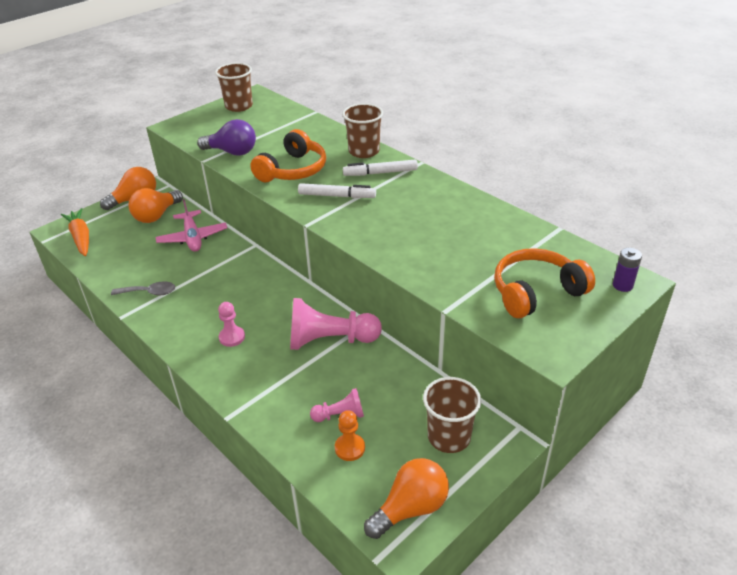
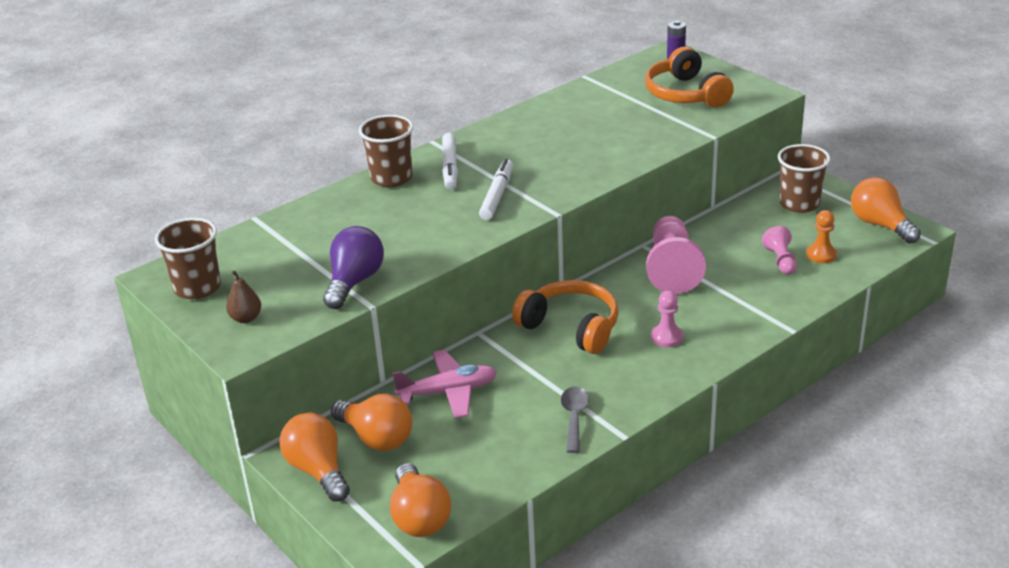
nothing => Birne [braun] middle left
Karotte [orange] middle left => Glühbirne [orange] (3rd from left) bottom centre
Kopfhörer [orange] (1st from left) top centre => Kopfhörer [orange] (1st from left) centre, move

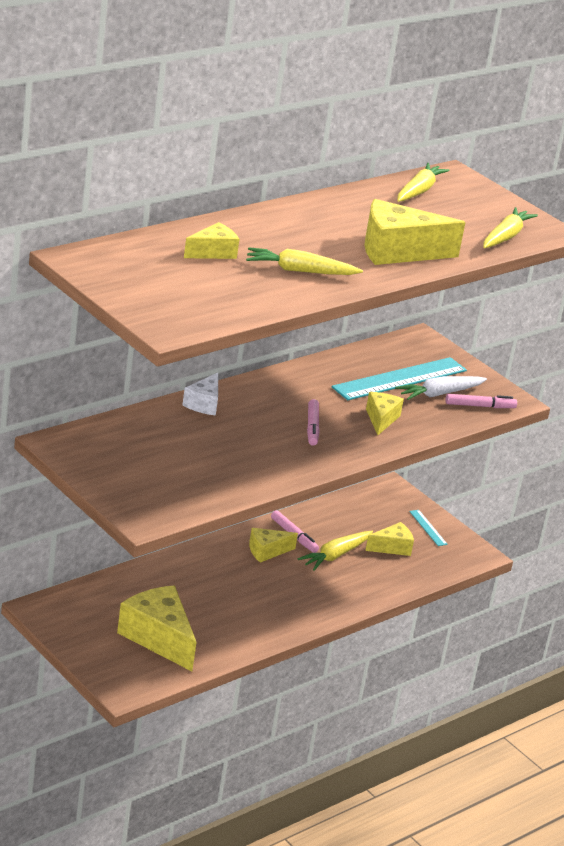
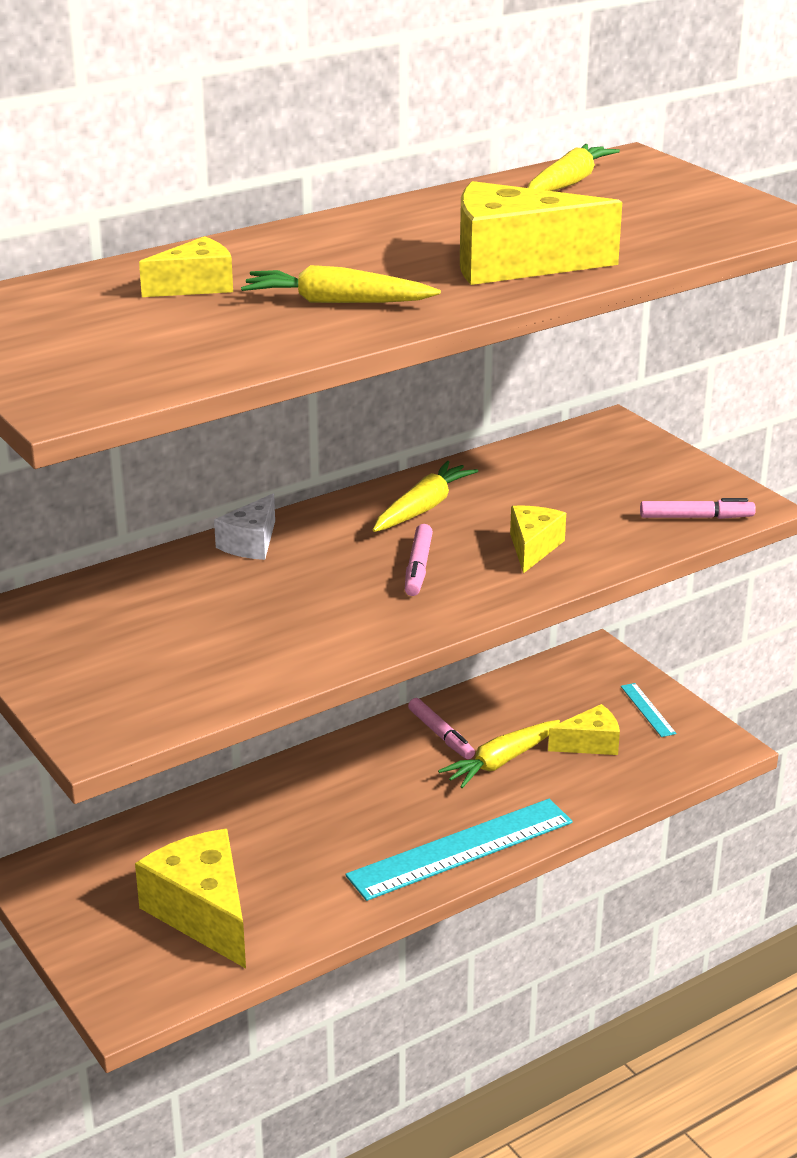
Lineal [türkis] (1st from left) middle right => Lineal [türkis] (1st from left) bottom centre, move
Karotte [gelb] (4th from left in the first image) top right => Karotte [gelb] (2nd from left) centre, move
Käse [gelb] (3rd from left) centre => nothing
Karotte [weiß] middle right => nothing

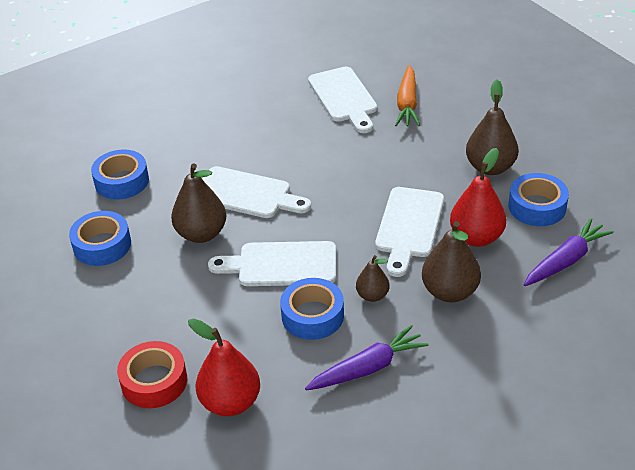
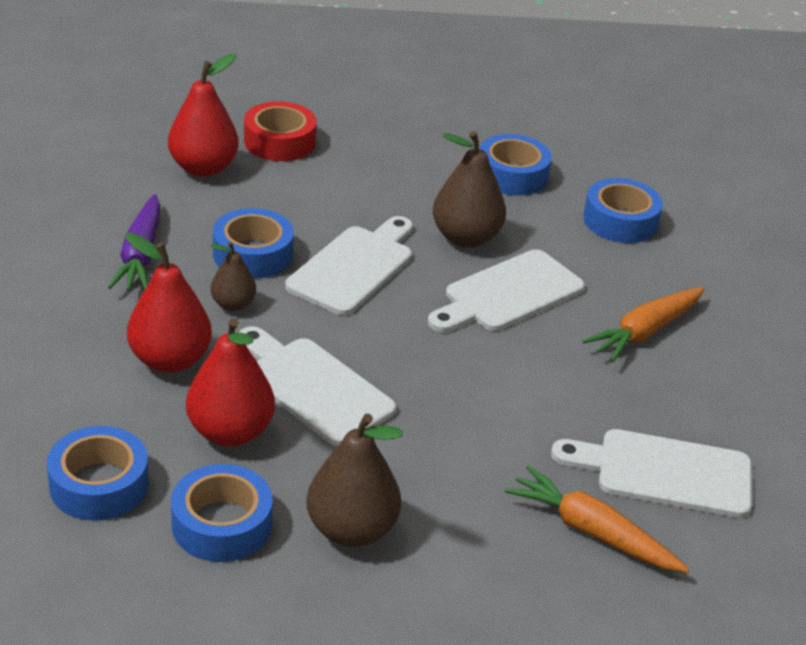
Karotte [lila] (2nd from left) middle right => Klebeband [blau] (1st from left) bottom left
Birne [braun] (3rd from left) middle right => Birne [rot] (1st from left) middle left
nothing => Karotte [orange] (2nd from left) middle right

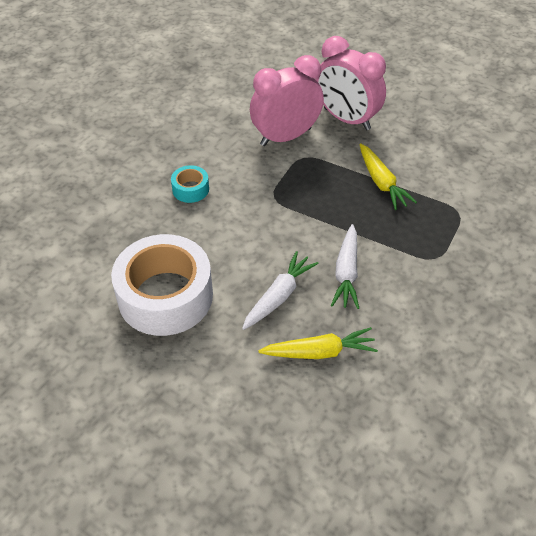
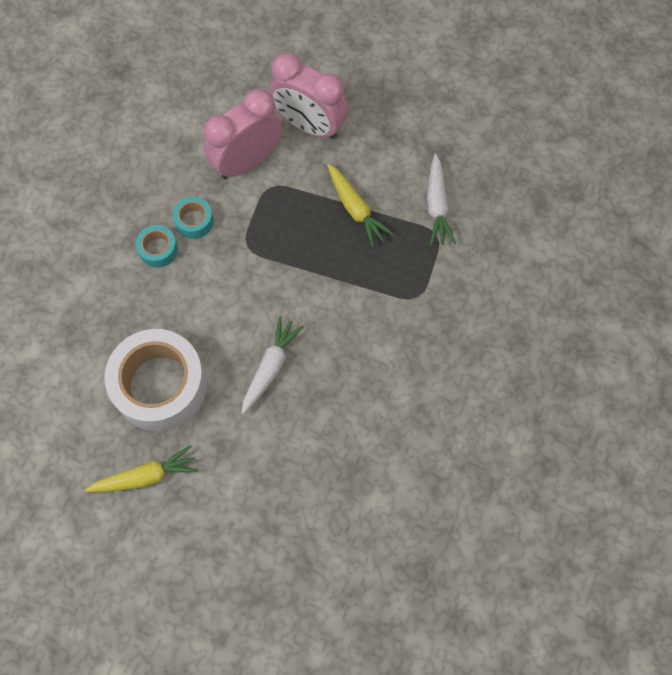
Karotte [gelb] (1st from left) centre => Karotte [gelb] (1st from left) bottom left, move
nothing => Klebeband [türkis] (2nd from left) top left
Karotte [weiß] (2nd from left) centre => Karotte [weiß] (2nd from left) top centre, move

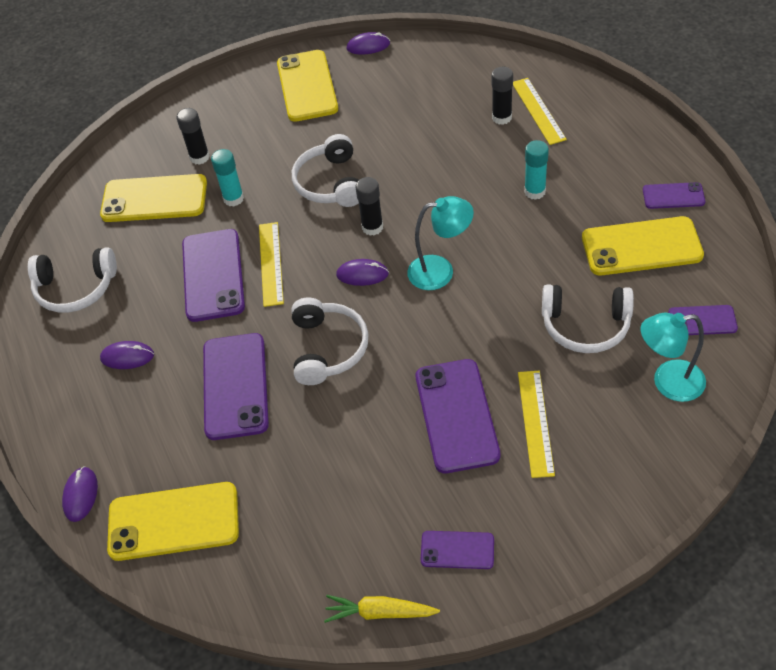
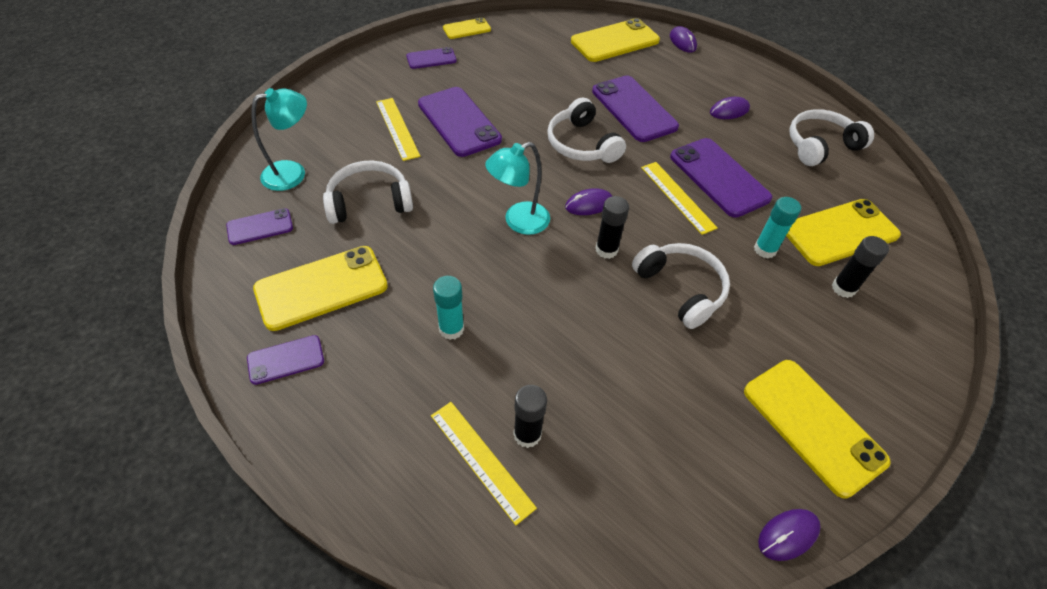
Karotte [gelb] bottom centre => Handy [gelb] (2nd from left) top centre

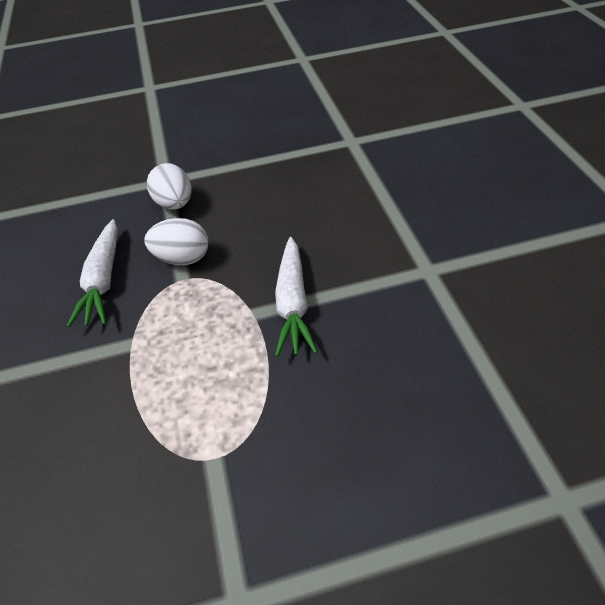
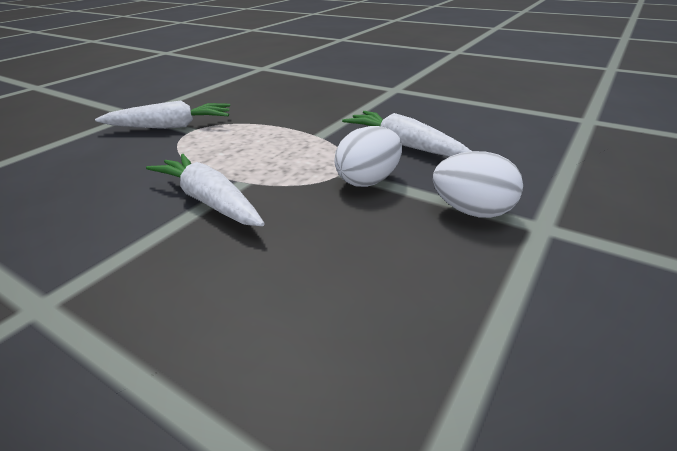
nothing => Karotte [weiß] (1st from left) top left

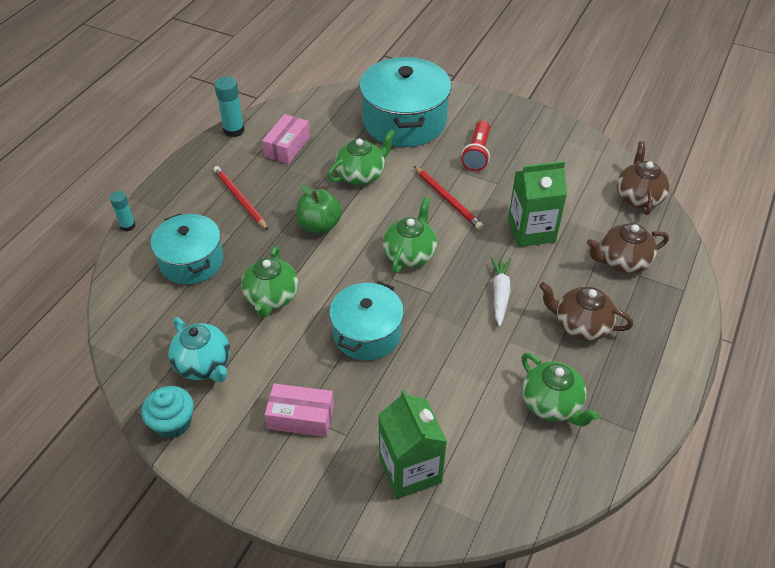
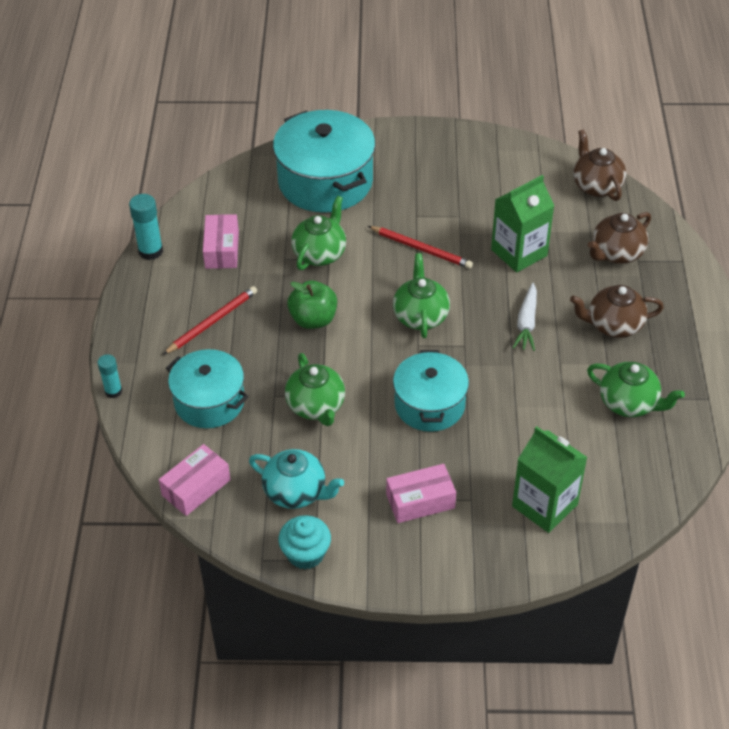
nothing => Schachtel [rosa] (1st from left) middle left
Bleistift [rot] (1st from left) middle left, 105 degrees clockwise
Karotte [weiß] centre => Karotte [weiß] middle right, 150 degrees counterclockwise
Taschenlampe [rot] top centre => nothing

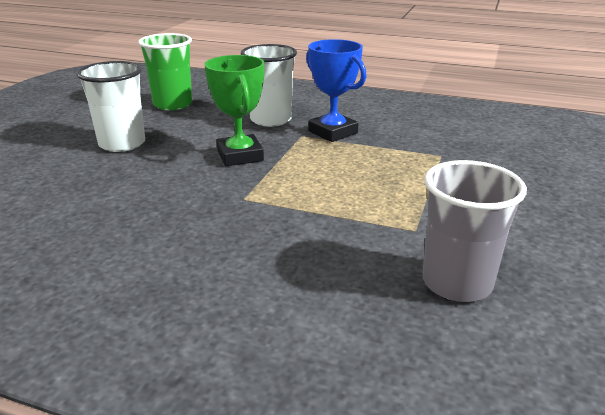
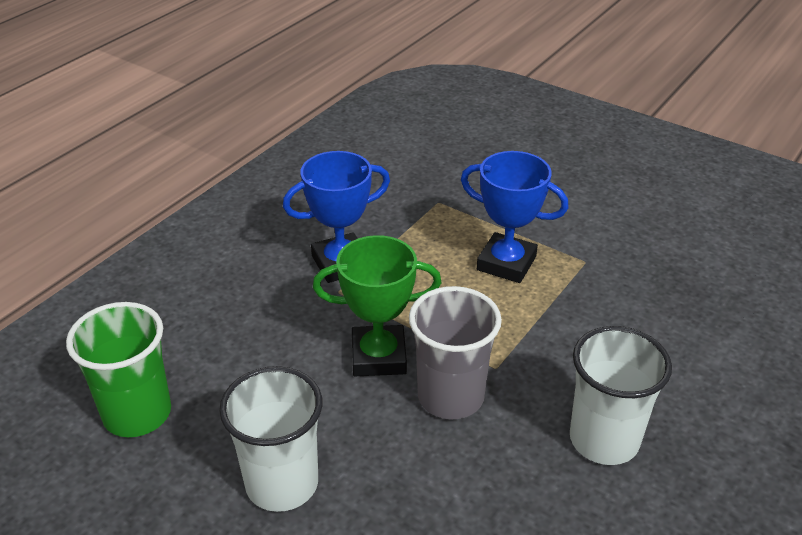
Becher [grau] middle right => Becher [grau] centre, move
nothing => Pokal [blau] (2nd from left) centre
Becher [weiß] (2nd from left) top centre => Becher [weiß] (2nd from left) bottom right, move

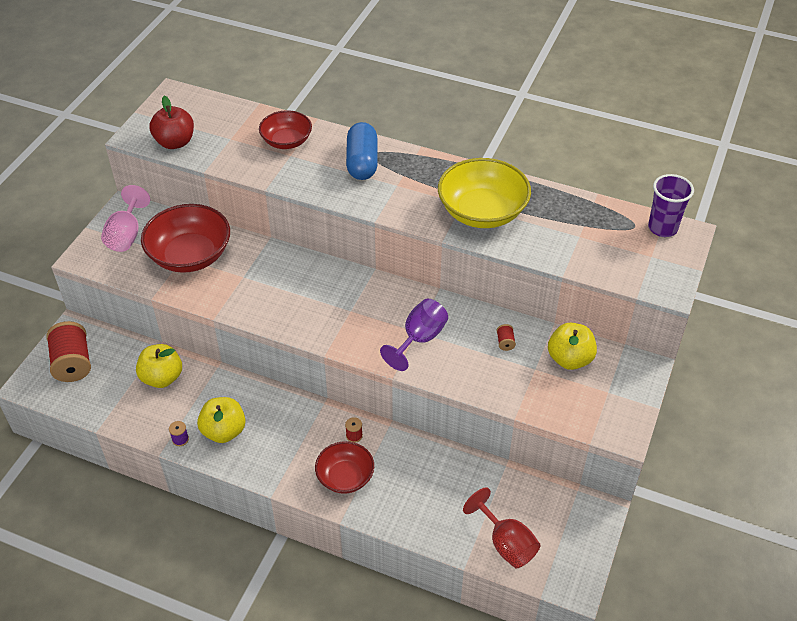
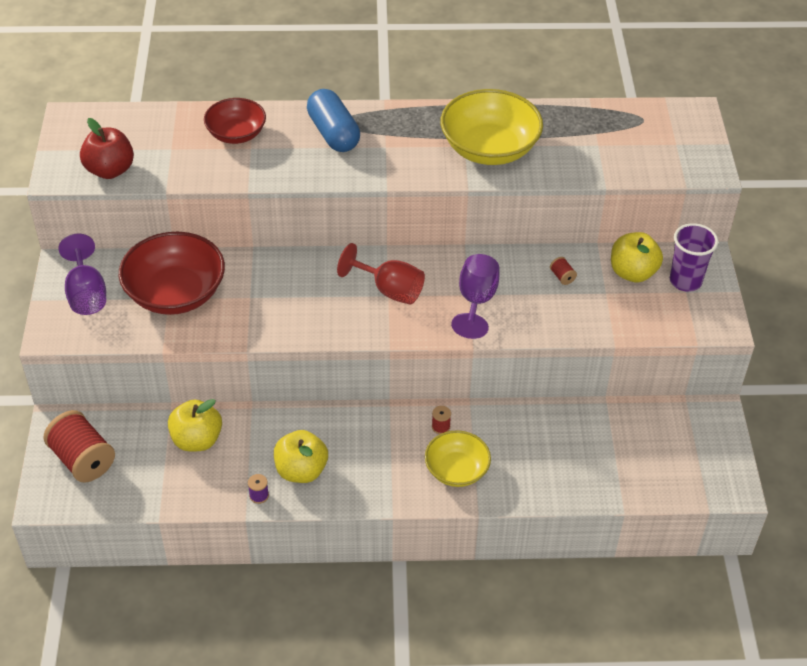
Kelch [rosa] middle left => Kelch [lila] (1st from left) middle left
Kelch [rot] bottom centre => Kelch [rot] centre, move
Schüssel [rot] (3rd from left) bottom centre => Schüssel [gelb] (1st from left) bottom centre
Becher [lila] top right => Becher [lila] middle right, move

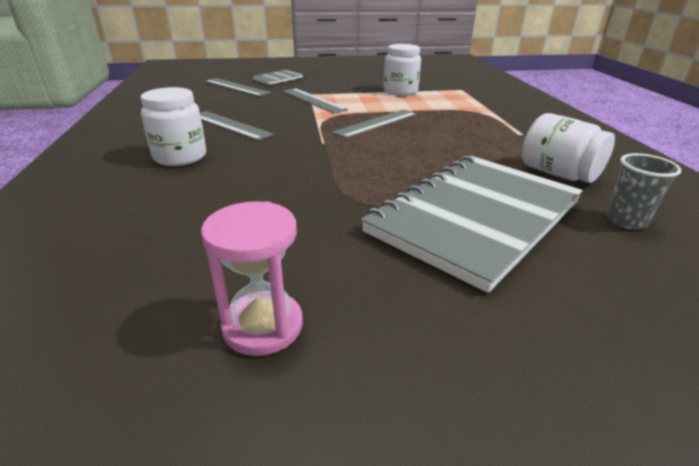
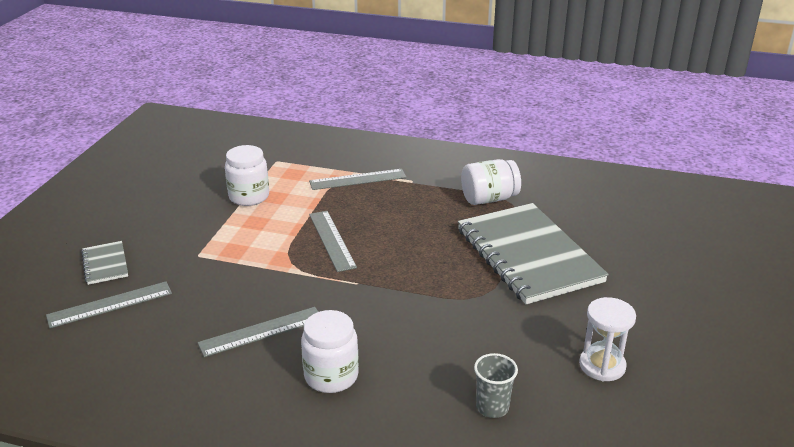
Lineal [grau] (3rd from left in the first image) top centre => Lineal [grau] (4th from left) centre, move
Becher [grau] middle right => Becher [grau] bottom centre, move
Sanduhr [rosa] centre => Sanduhr [weiß] bottom right

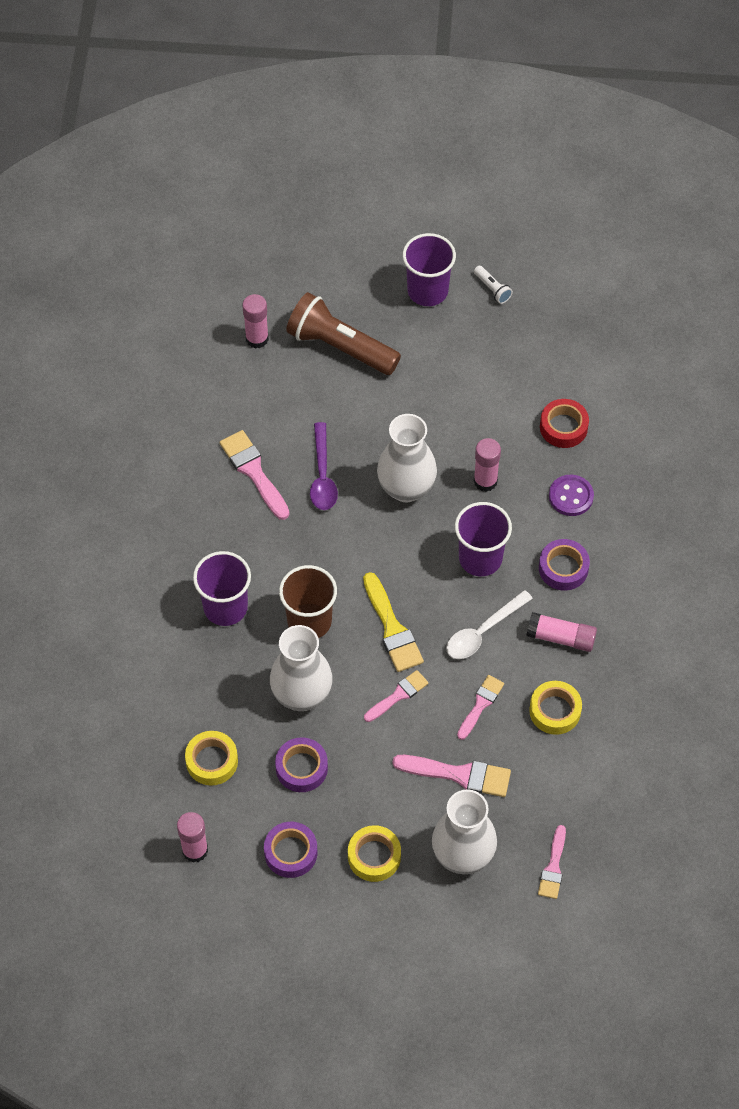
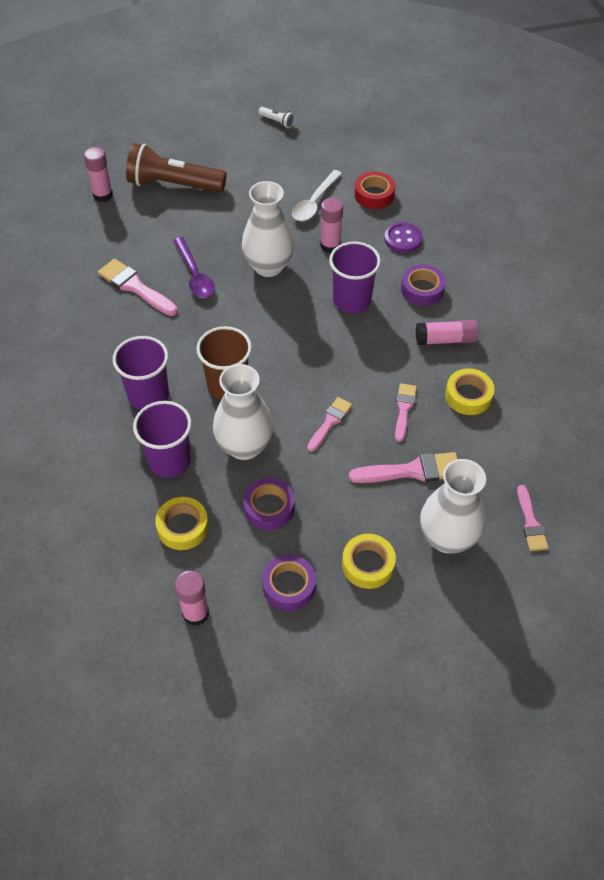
Becher [lila] (2nd from left) top centre => Becher [lila] (2nd from left) middle left, move
Löffel [weiß] centre => Löffel [weiß] top centre, move
Pinsel [gelb] centre => nothing

